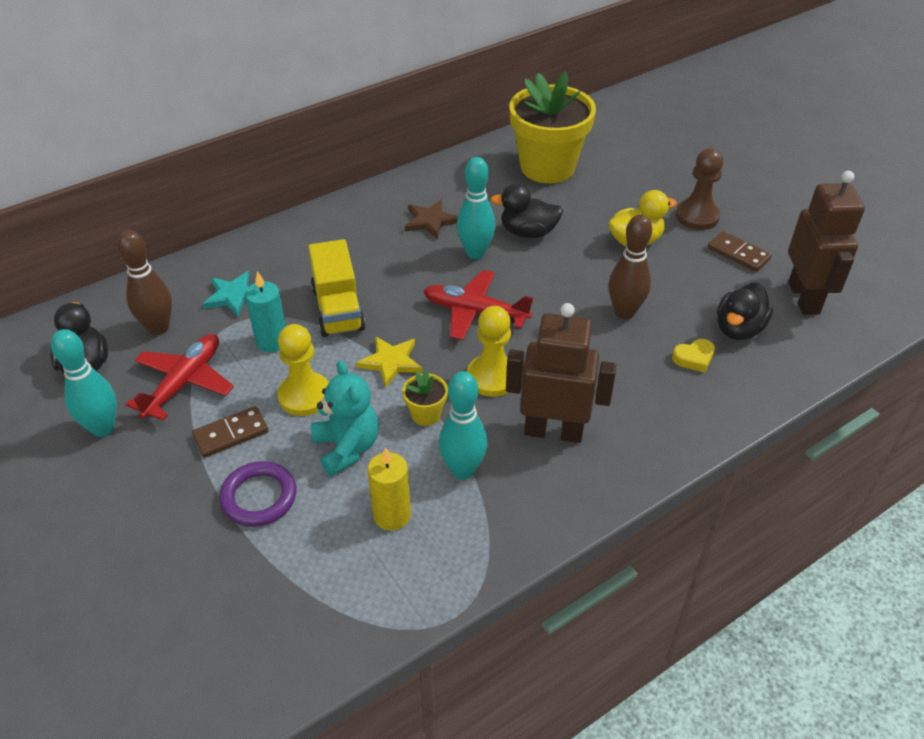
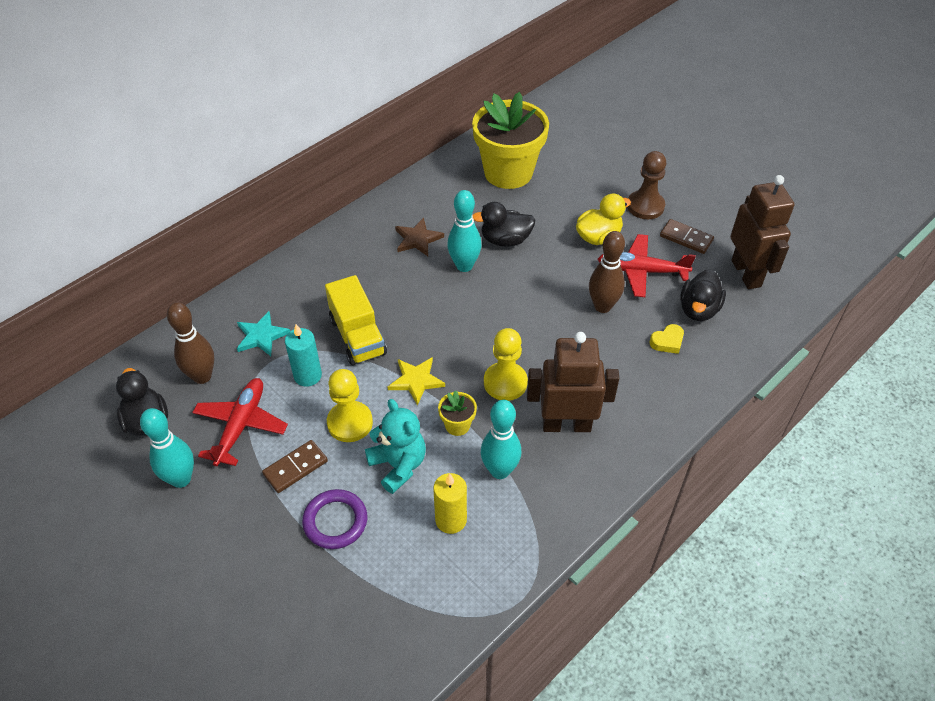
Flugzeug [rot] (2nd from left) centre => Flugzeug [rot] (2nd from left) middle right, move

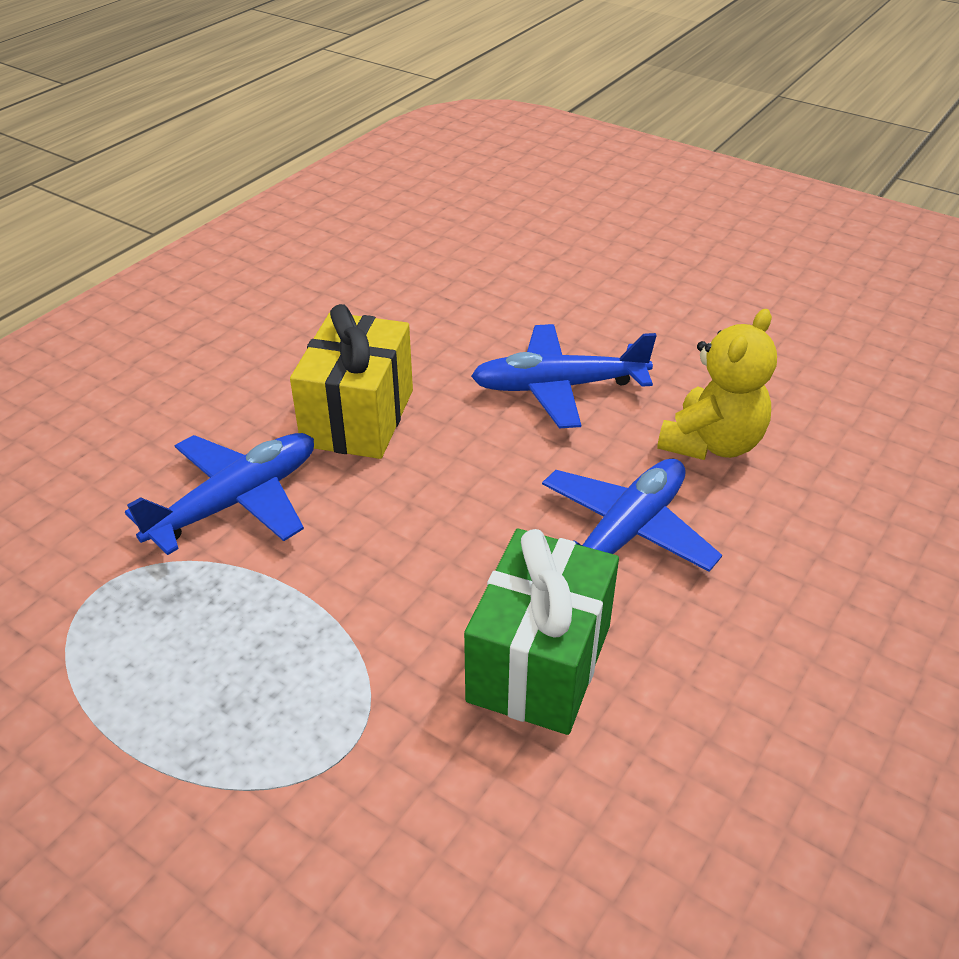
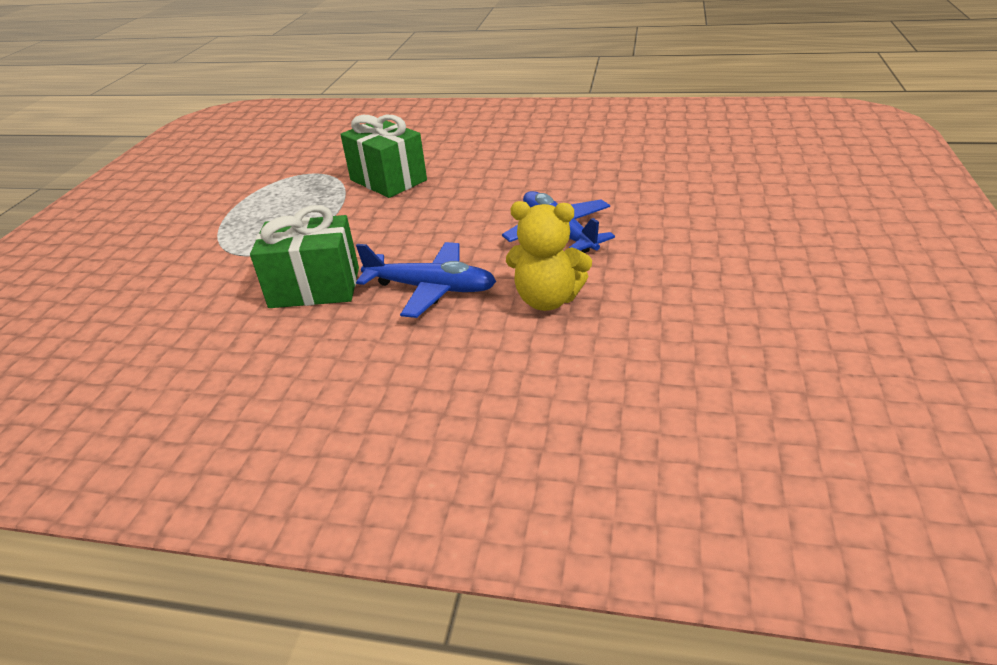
Flugzeug [blau] (1st from left) middle left => Geschenk [grün] (2nd from left) top centre
Geschenk [gelb] centre => nothing

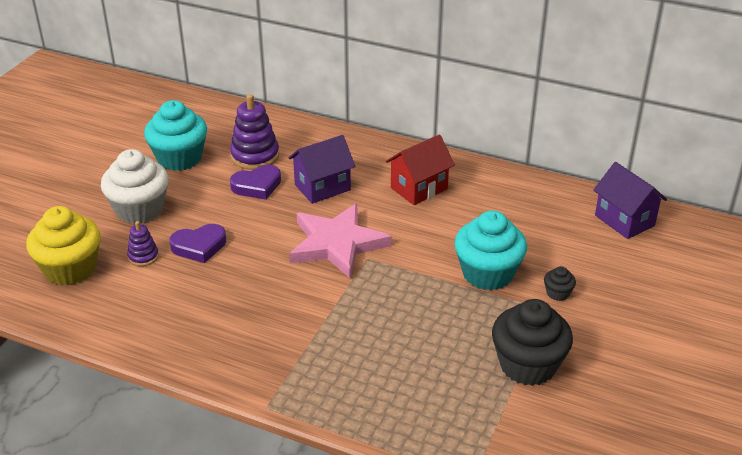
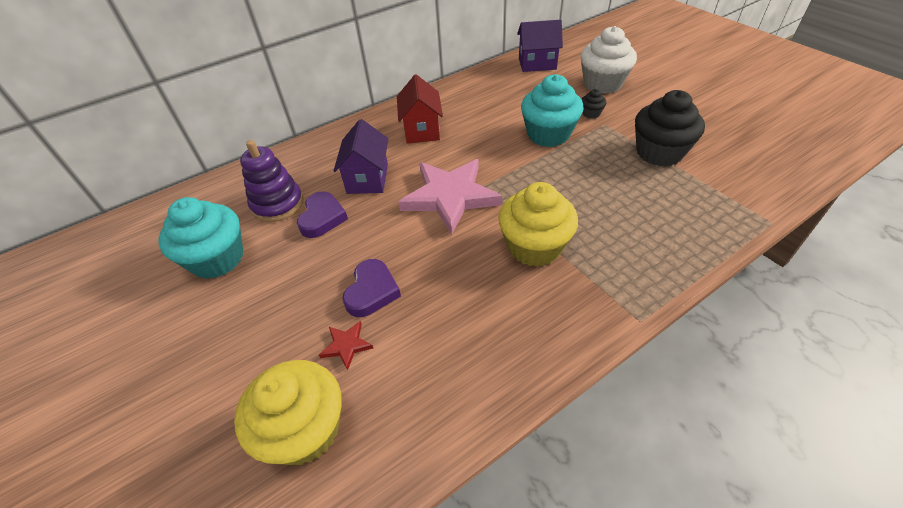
Stapelspielzeug [lila] (1st from left) middle left => Stern [rot] bottom centre
nothing => Muffin [gelb] (2nd from left) centre
Muffin [weiß] middle left => Muffin [weiß] top right, move

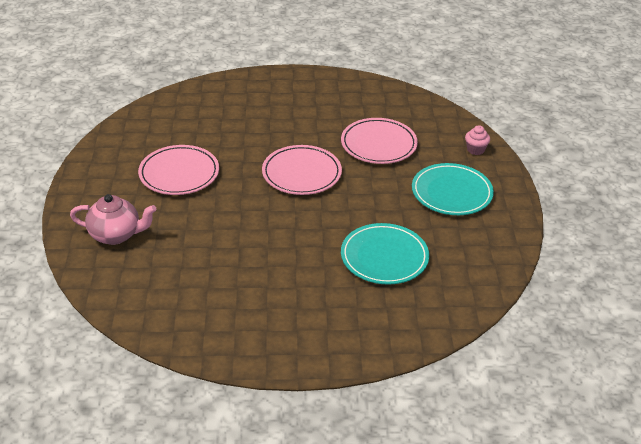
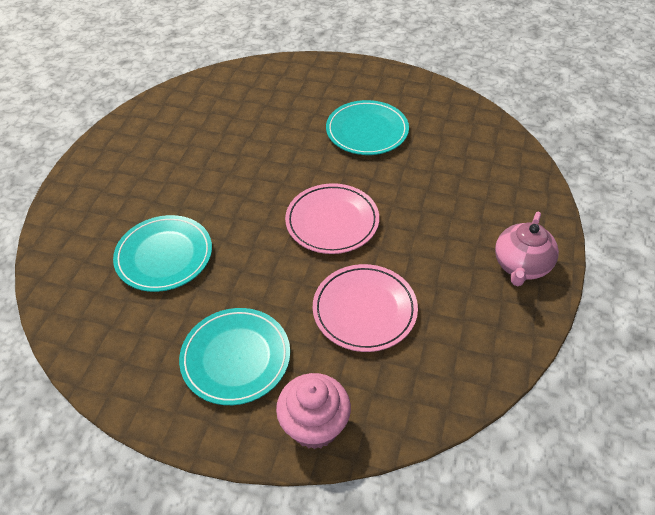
Muffin [rosa] top right => Muffin [rosa] bottom centre, x1.85
Teller [rosa] (1st from left) middle left => Teller [türkis] (3rd from left) top centre
Teekanne [rosa] middle left => Teekanne [rosa] middle right, move

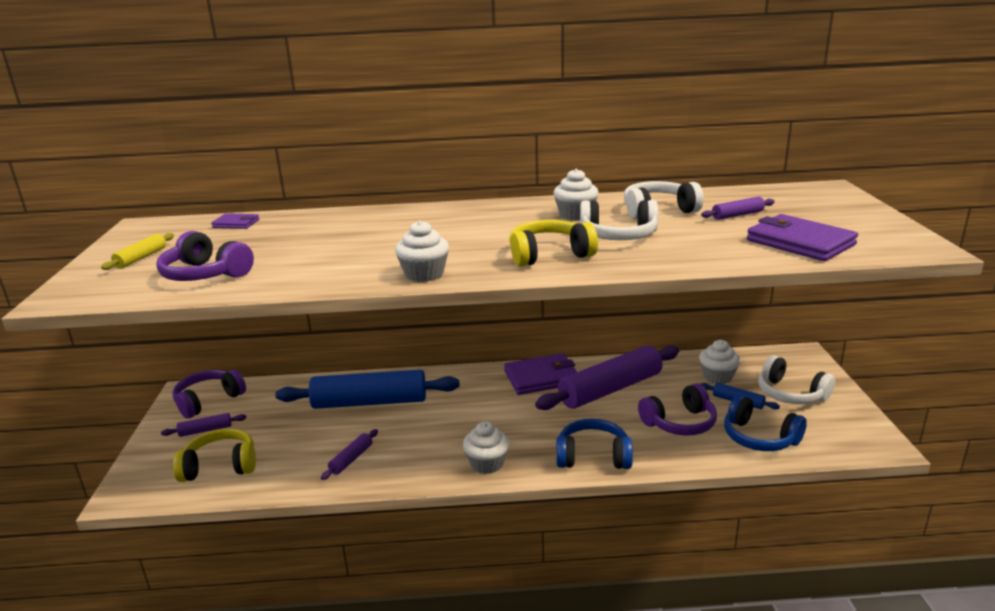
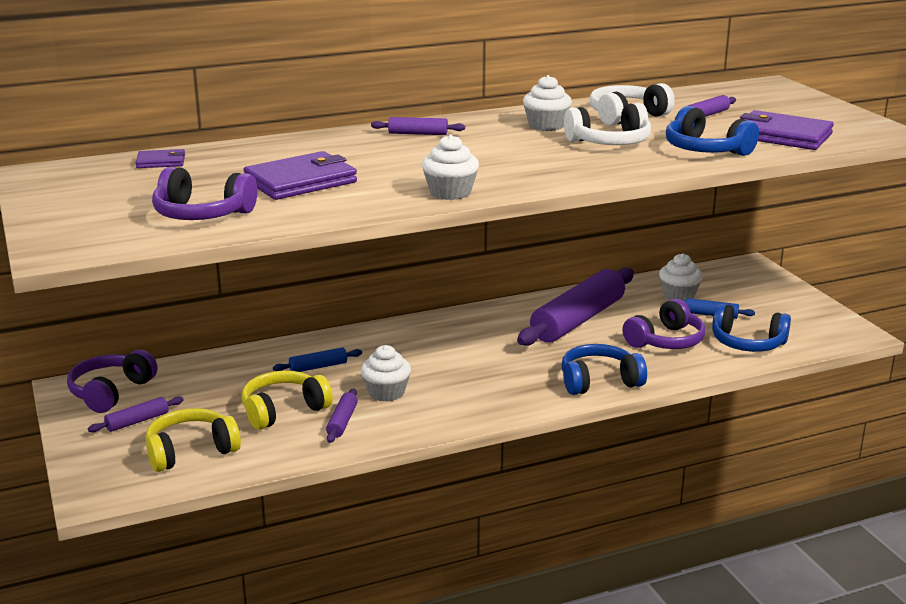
Kopfhörer [gelb] (2nd from left) centre => Kopfhörer [gelb] (2nd from left) middle left, move
Geldbörse [lila] (2nd from left) centre => Geldbörse [lila] (2nd from left) top left, move
Nudelholz [blau] (1st from left) centre, x0.42
Muffin [weiß] (2nd from left in the first image) bottom centre => Muffin [weiß] (1st from left) centre, move
nothing => Nudelholz [lila] (3rd from left) top centre
nothing => Kopfhörer [blau] (2nd from left) top right
Nudelholz [gelb] middle left => nothing
Kopfhörer [weiß] (3rd from left) middle right => nothing

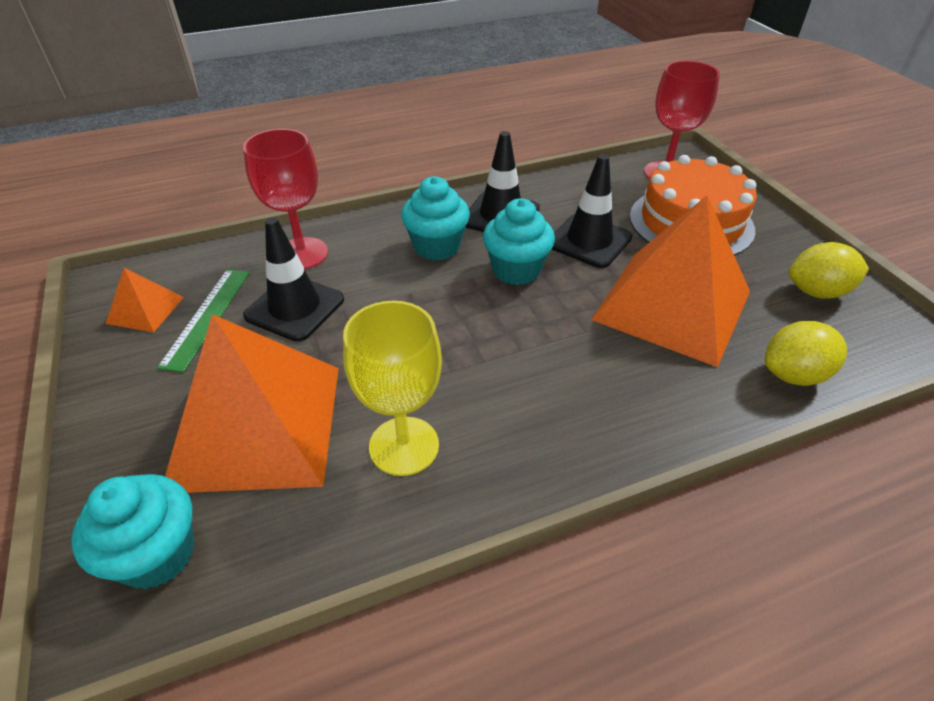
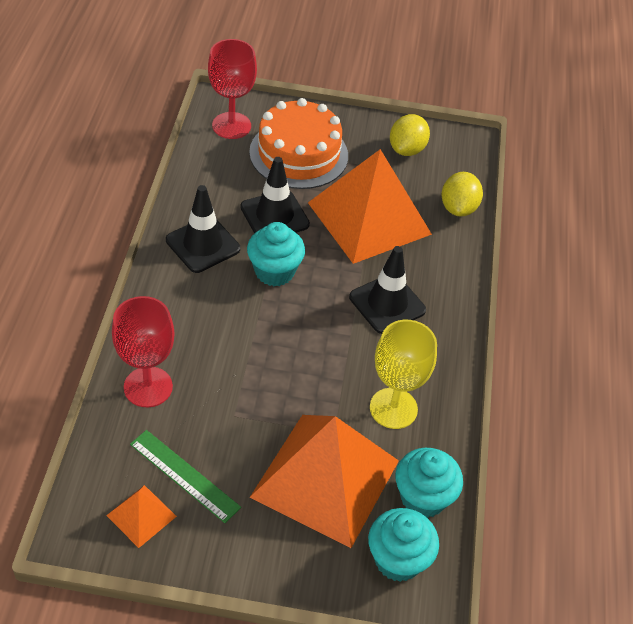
Leitkegel [schwarz] (1st from left in the first image) middle left => Leitkegel [schwarz] (3rd from left) centre, move
Muffin [türkis] (2nd from left in the first image) top centre => Muffin [türkis] (3rd from left) bottom right, move

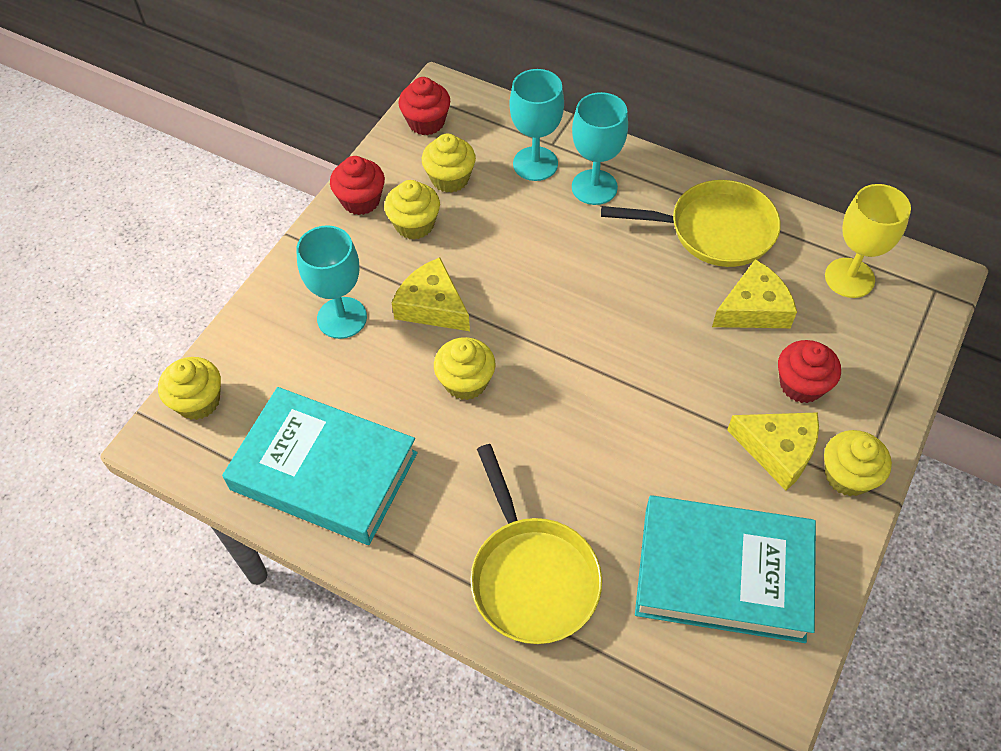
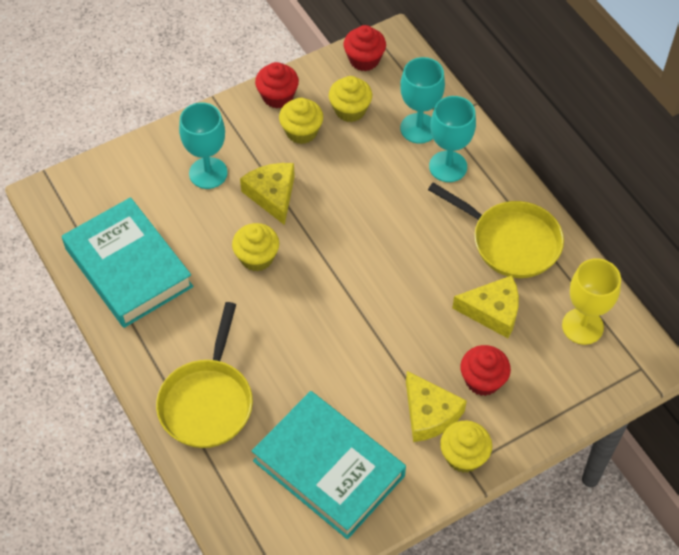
Muffin [gelb] (1st from left) middle left => nothing

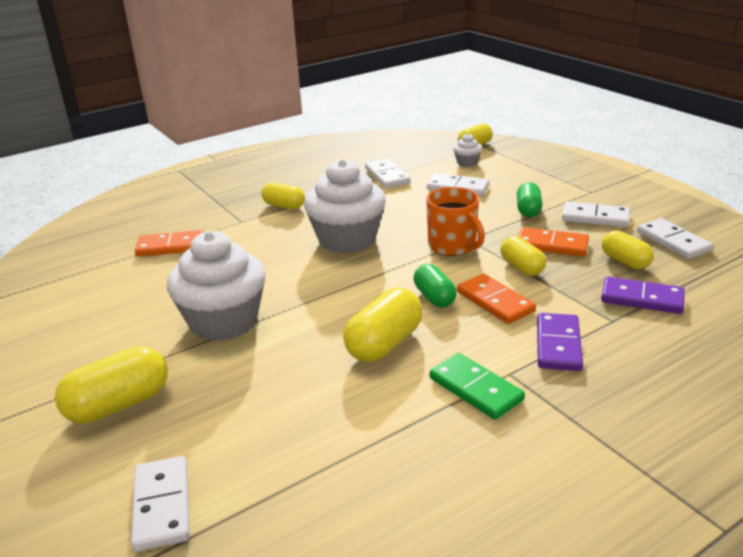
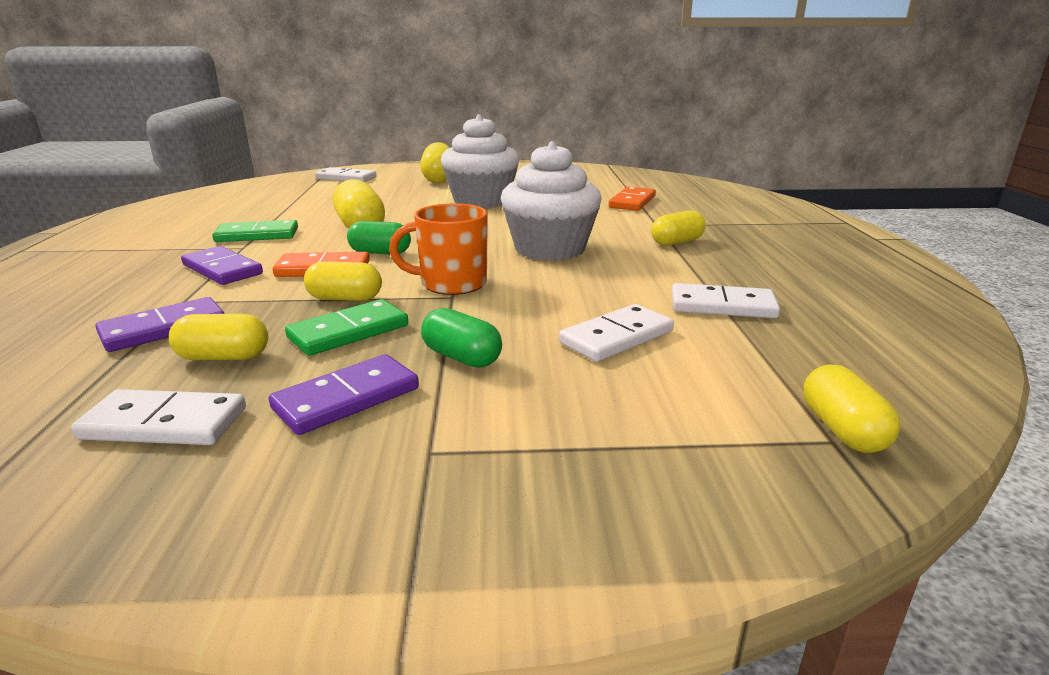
Dominostein [weiß] (4th from left) middle right => Dominostein [lila] (3rd from left) middle left
Dominostein [orange] (3rd from left) middle right => Dominostein [grün] (2nd from left) middle left
Muffin [weiß] (3rd from left) top centre => nothing

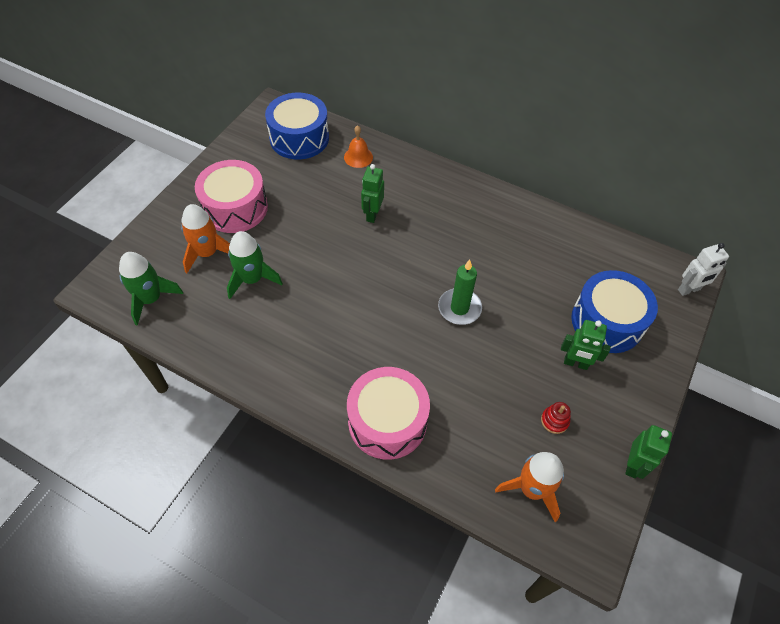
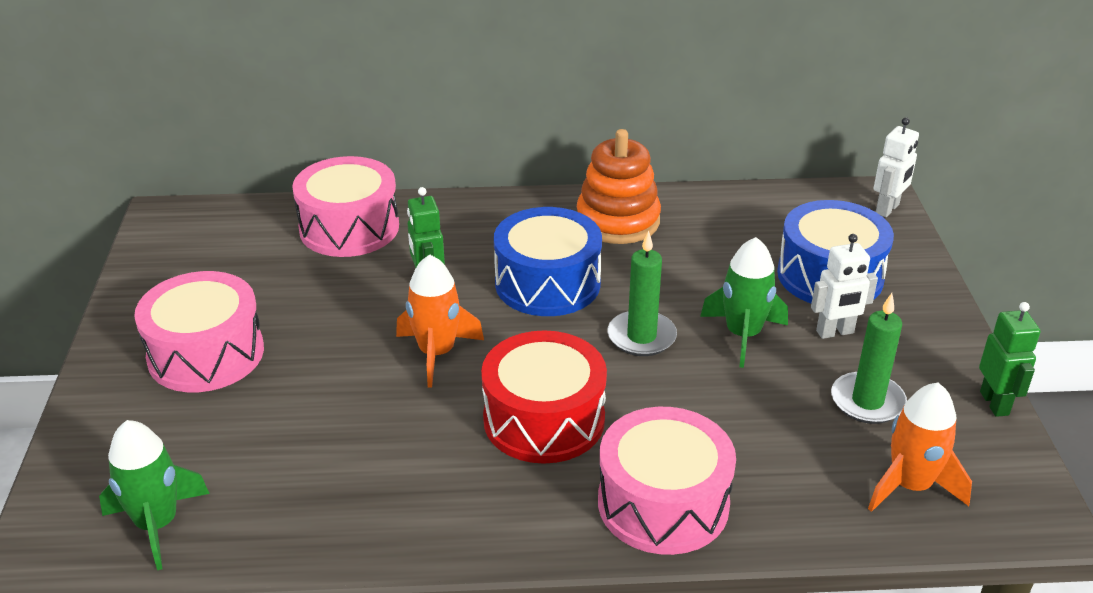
Glocke [orange] top centre => Trommel [rosa] (2nd from left) middle left
Rakete [orange] (1st from left) middle left => Rakete [orange] (1st from left) centre, move
nothing => Trommel [rot] bottom centre
Trommel [blau] (1st from left) top centre => Trommel [blau] (1st from left) centre, move
nothing => Stapelspielzeug [orange] top centre
Rakete [grün] (2nd from left) middle left => Rakete [grün] (2nd from left) middle right, move
Roboter [grün] (2nd from left) middle right => Roboter [weiß] (1st from left) middle right
Stapelspielzeug [rot] bottom right => Kerze [grün] (2nd from left) middle right

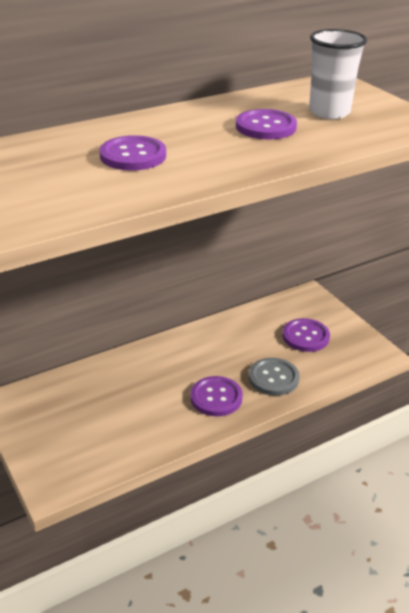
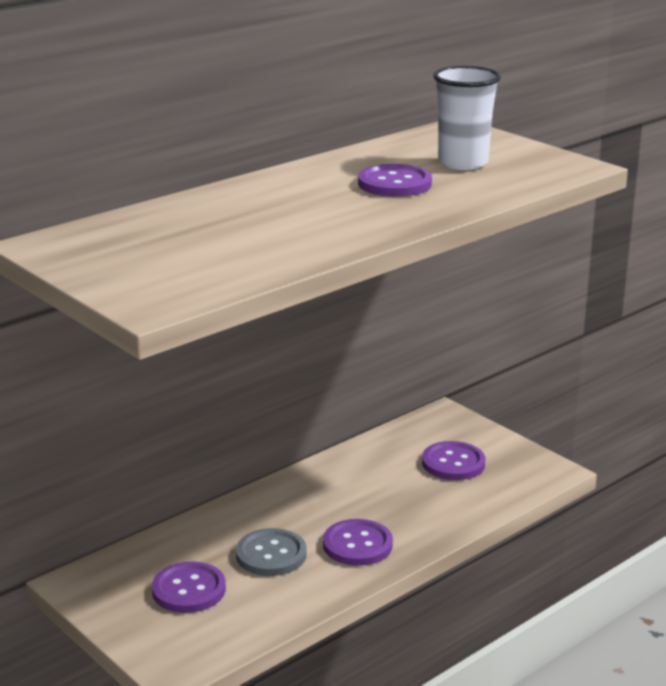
Knopf [lila] (1st from left) top left => Knopf [lila] (1st from left) bottom left, move
Knopf [grau] middle right => Knopf [grau] bottom centre, move

